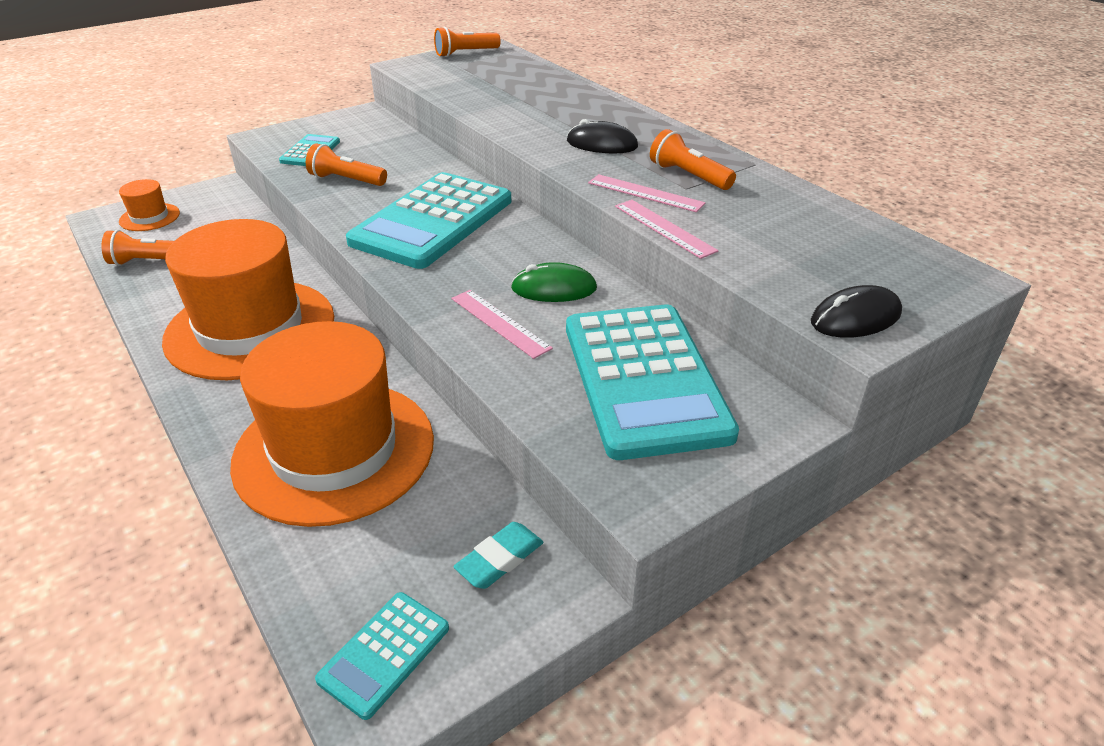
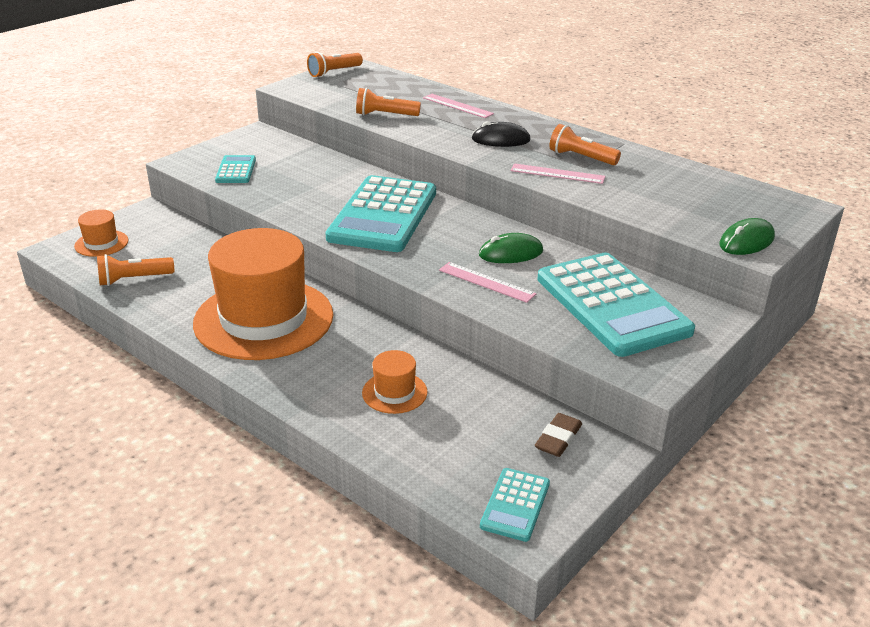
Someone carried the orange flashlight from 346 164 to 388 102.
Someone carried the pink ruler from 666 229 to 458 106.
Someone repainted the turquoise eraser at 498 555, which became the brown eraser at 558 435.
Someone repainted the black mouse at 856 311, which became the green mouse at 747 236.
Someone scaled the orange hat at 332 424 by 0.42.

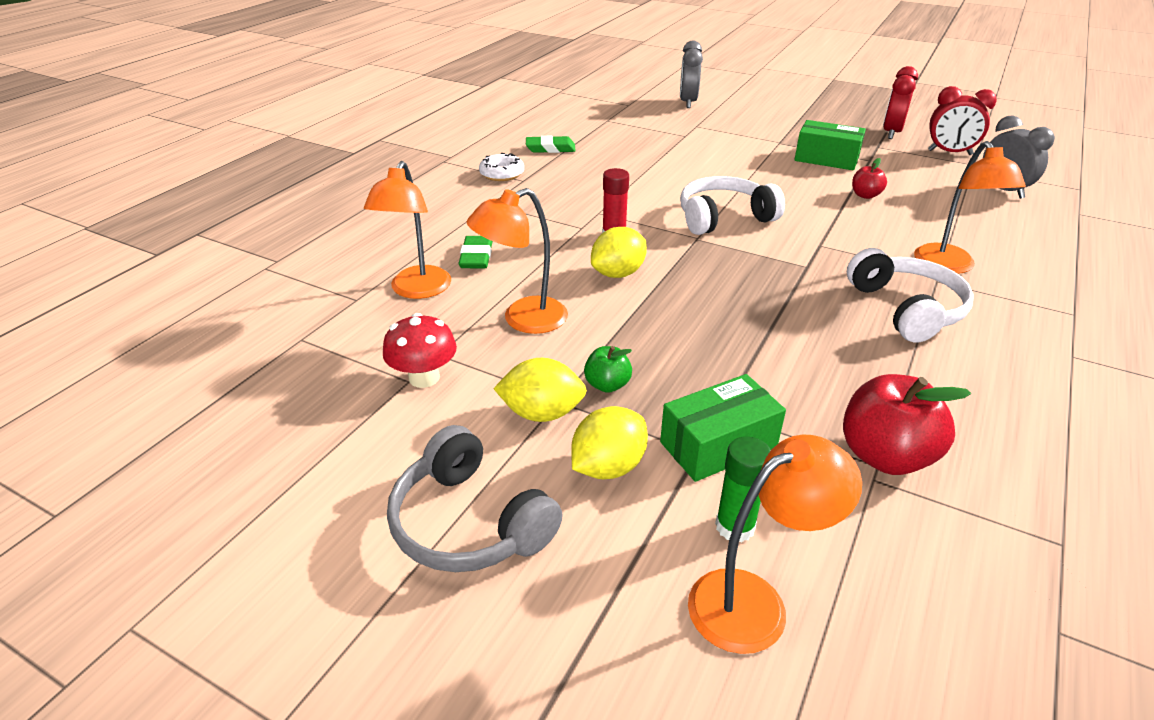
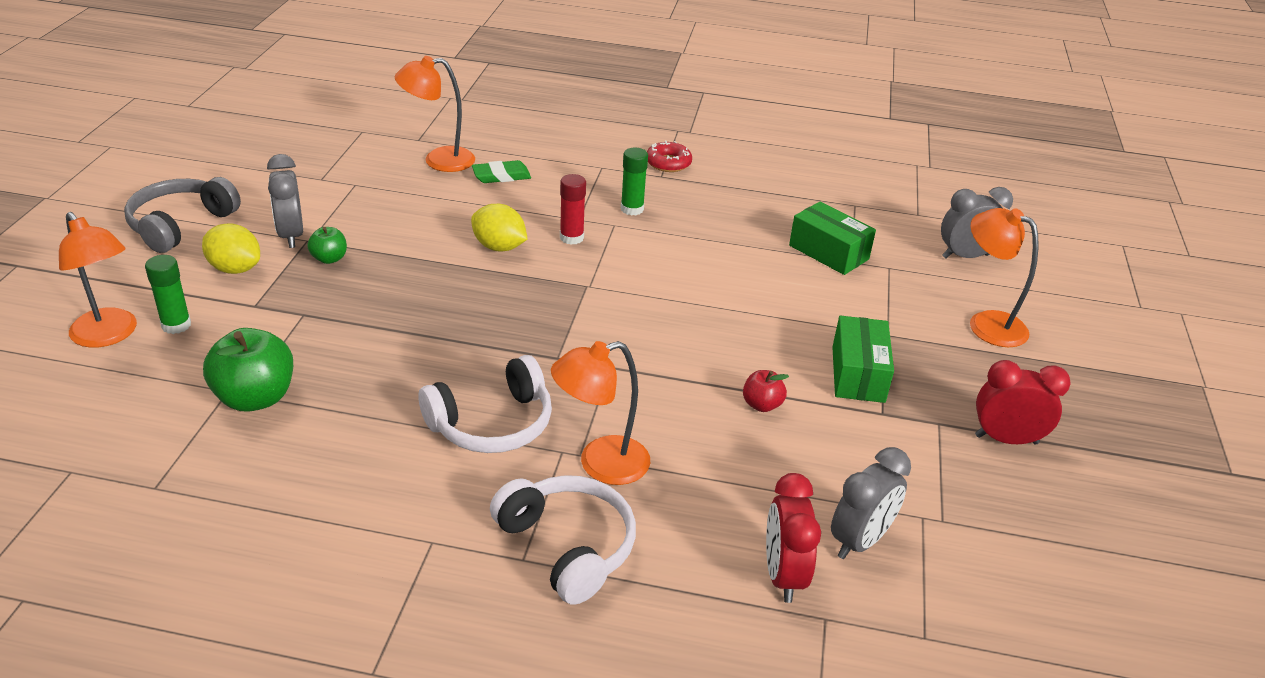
Someone took away the red mushroom at 420 350.
Someone took away the green eraser at 551 144.
Someone put down the green glue stick at 634 182.
Someone carried the orange lamp from 517 261 to 1004 277.
Someone carried the green box from 723 428 to 832 238.
Someone carried the white headphones from 732 205 to 563 540.
Someone carried the red clock from 962 120 to 793 538.
Someone swapped the yellow lemon at 540 390 for the grey clock at 285 201.
Someone repainted the white donut at 501 167, which became the red donut at 669 156.
Someone repainted the red apple at 907 424, which became the green apple at 248 370.

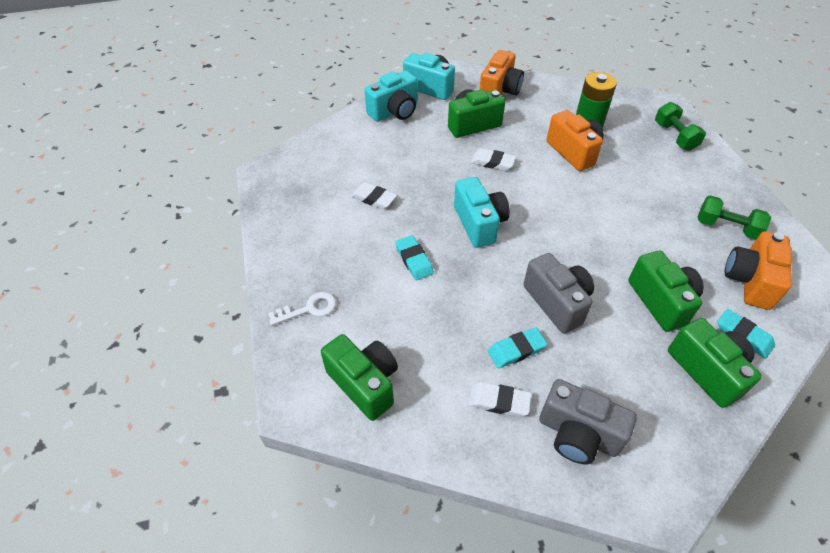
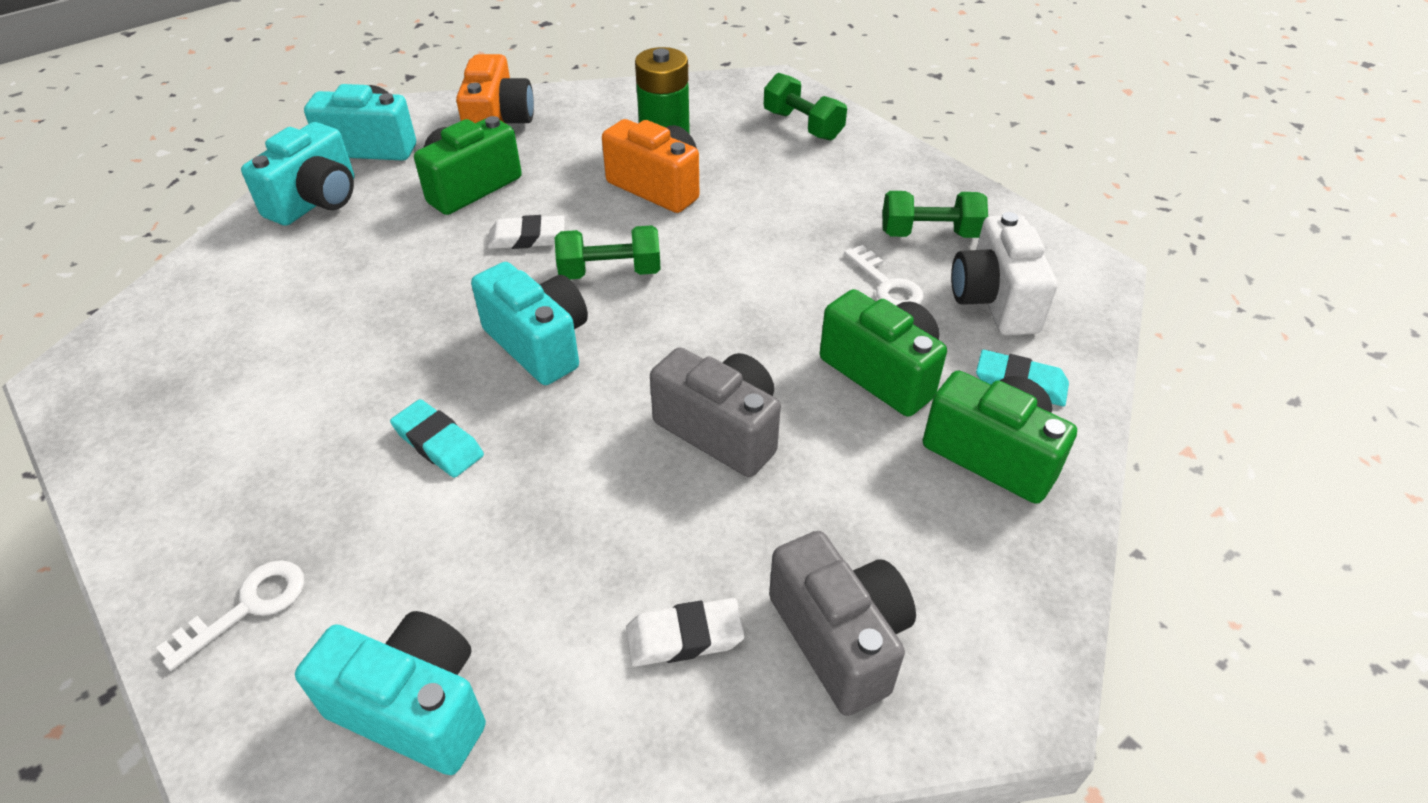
Someone took away the white eraser at 374 195.
Someone took away the turquoise eraser at 517 347.
Someone put down the green dumbbell at 608 252.
Someone put down the white key at 884 275.
Someone repainted the green camera at 359 377, which became the turquoise camera at 390 693.
Someone repainted the orange camera at 758 270, which became the white camera at 1004 273.
Someone rotated the grey camera at 588 421 by 120 degrees counterclockwise.

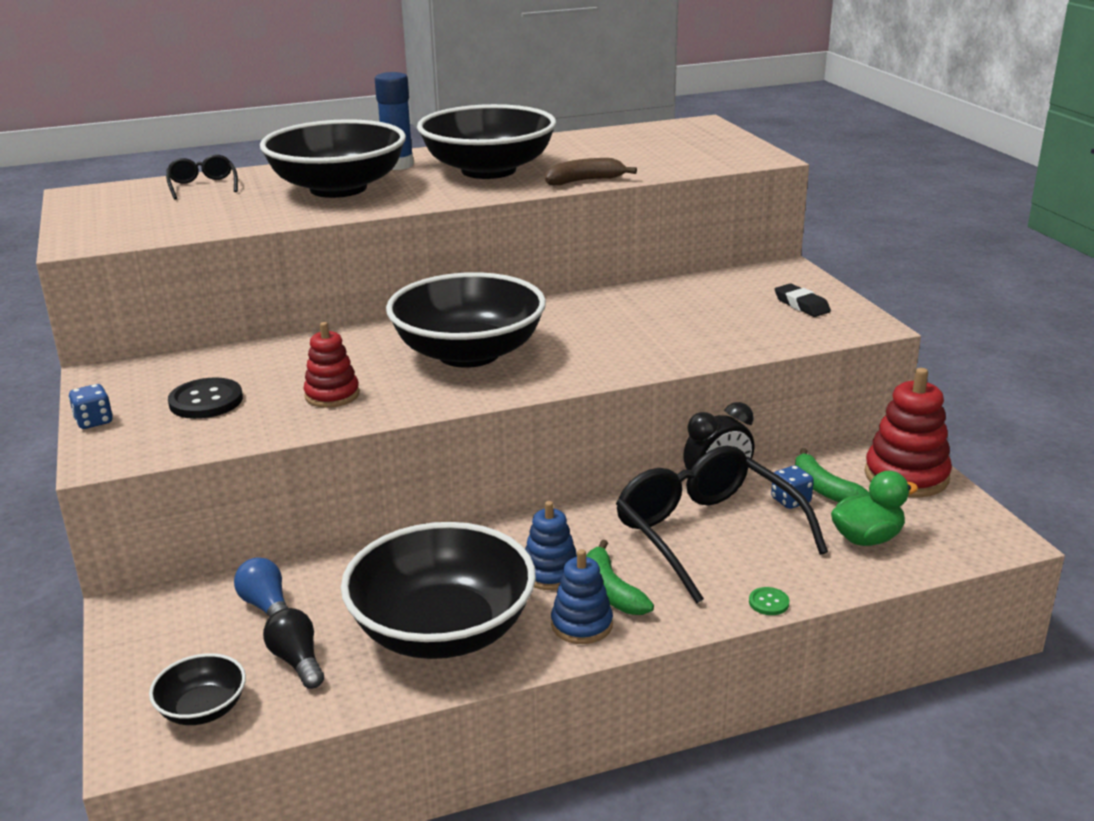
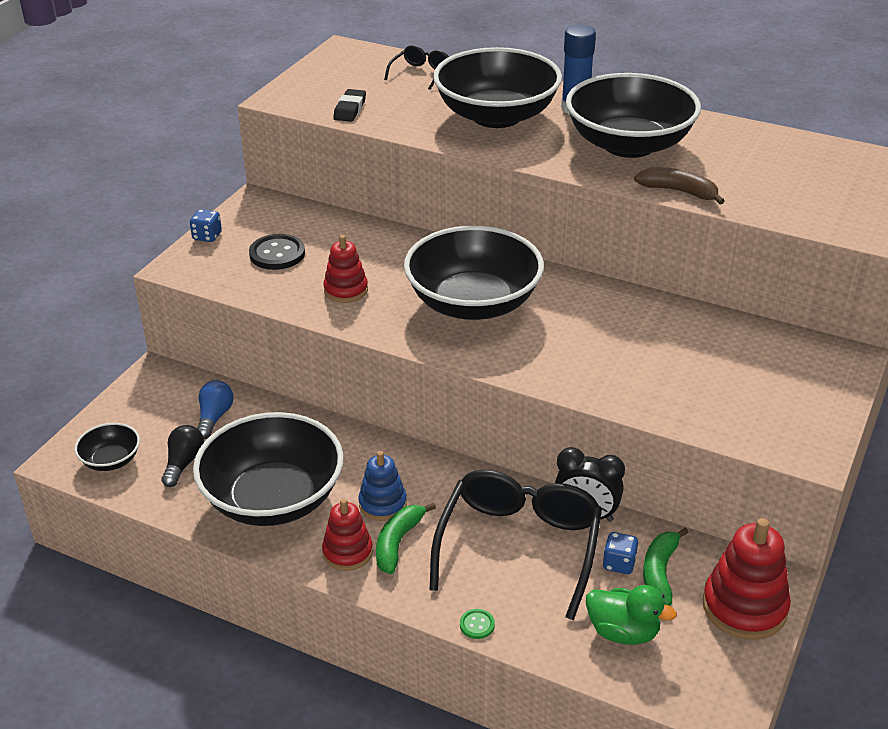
Someone carried the black eraser from 803 300 to 349 105.
Someone repainted the blue stacking toy at 582 596, which became the red stacking toy at 347 535.

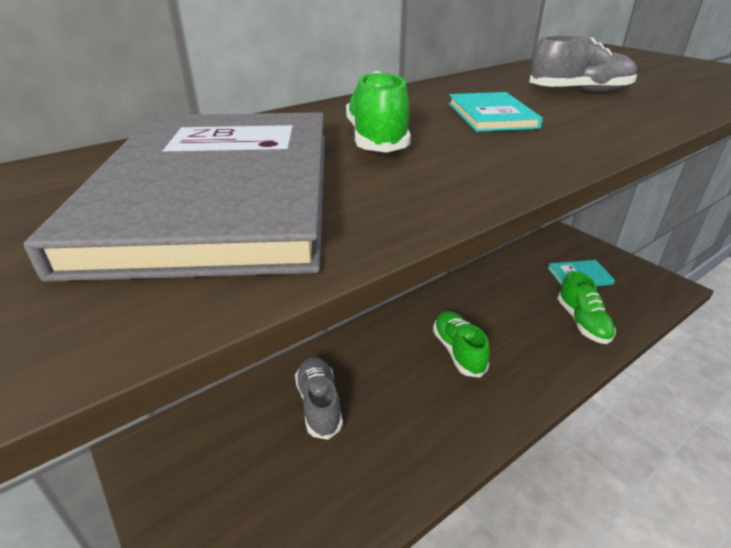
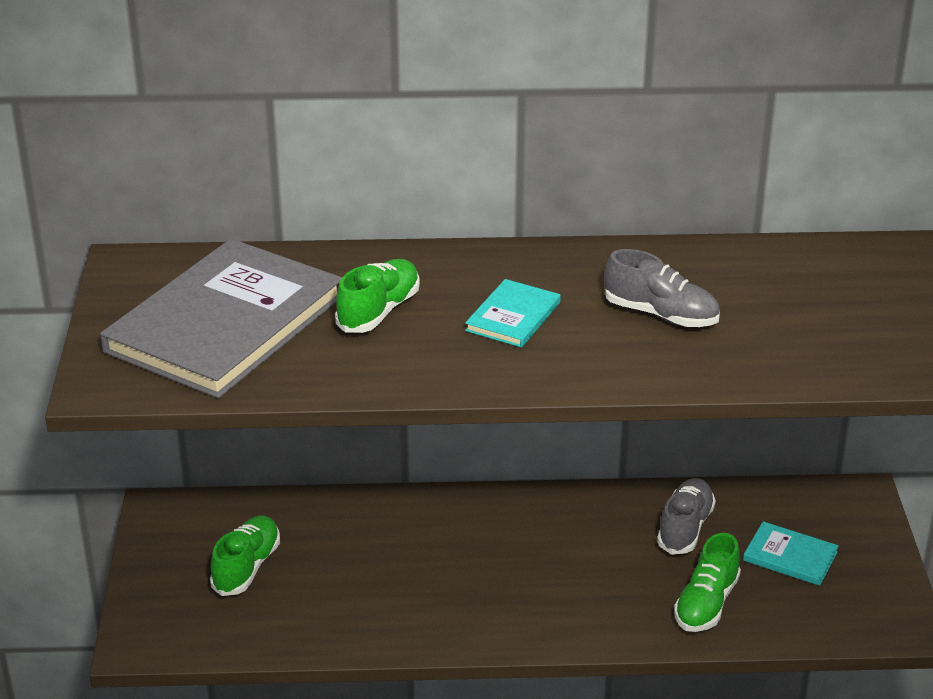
Someone carried the grey shoe from 319 398 to 686 516.
Someone carried the green shoe from 461 344 to 245 555.

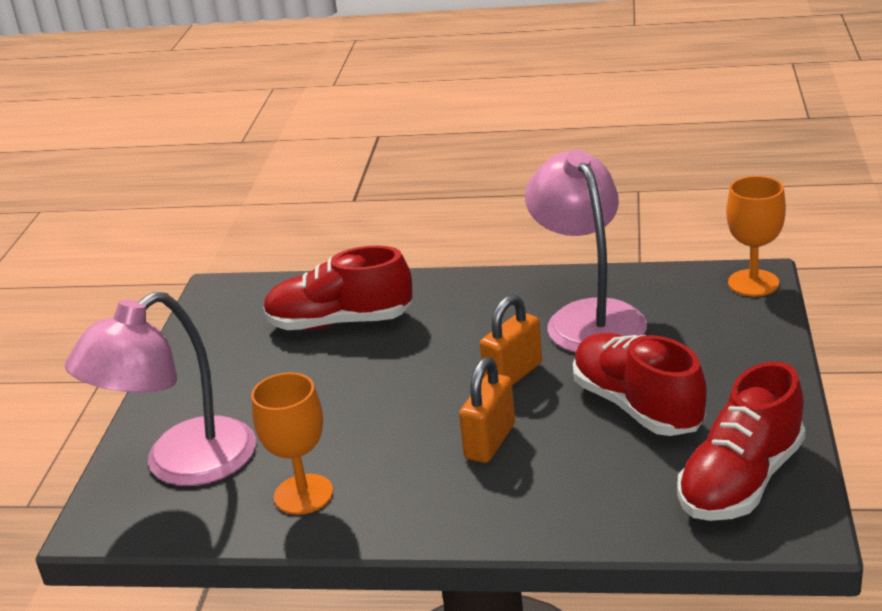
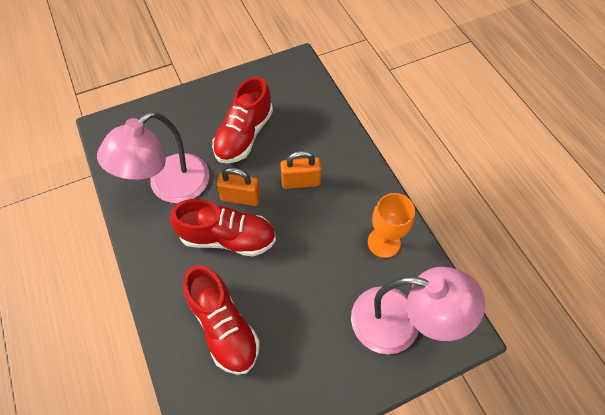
Someone took away the orange goblet at 756 236.
Someone carried the red shoe from 741 441 to 223 228.

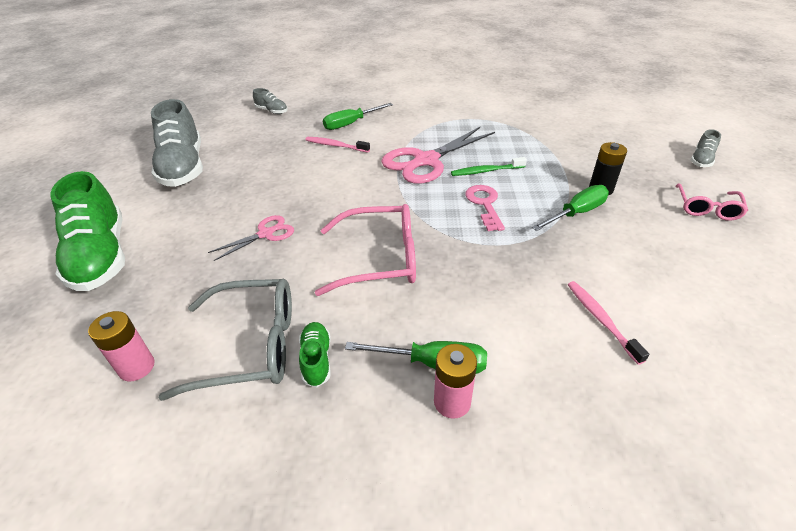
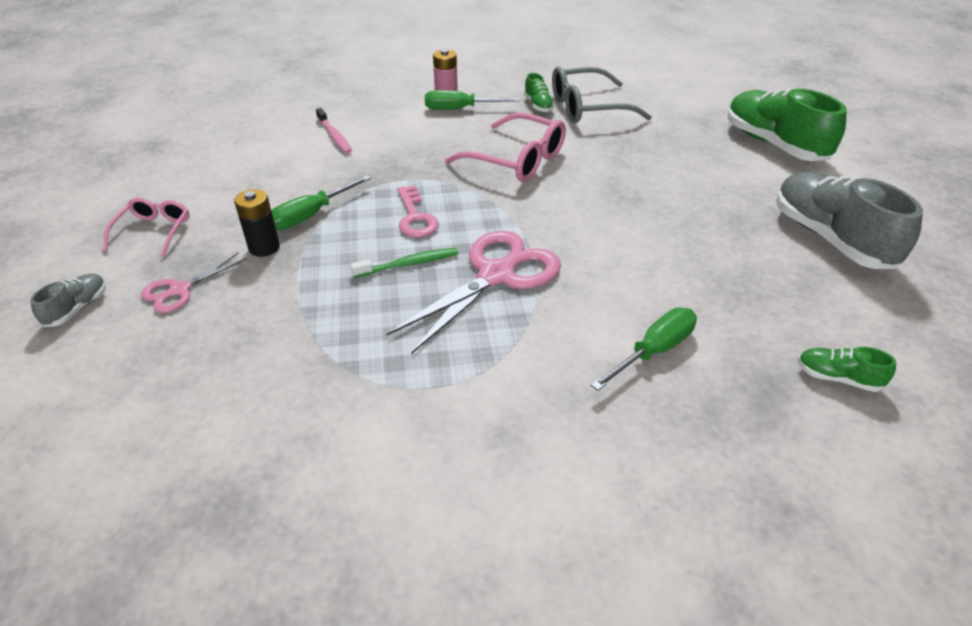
Someone took away the pink battery at 121 346.
Someone took away the pink toothbrush at 337 144.
Someone carried the pink scissors from 251 238 to 194 283.
Someone repainted the grey shoe at 270 101, which became the green shoe at 847 369.
Someone rotated the pink glasses at 365 250 by 135 degrees counterclockwise.

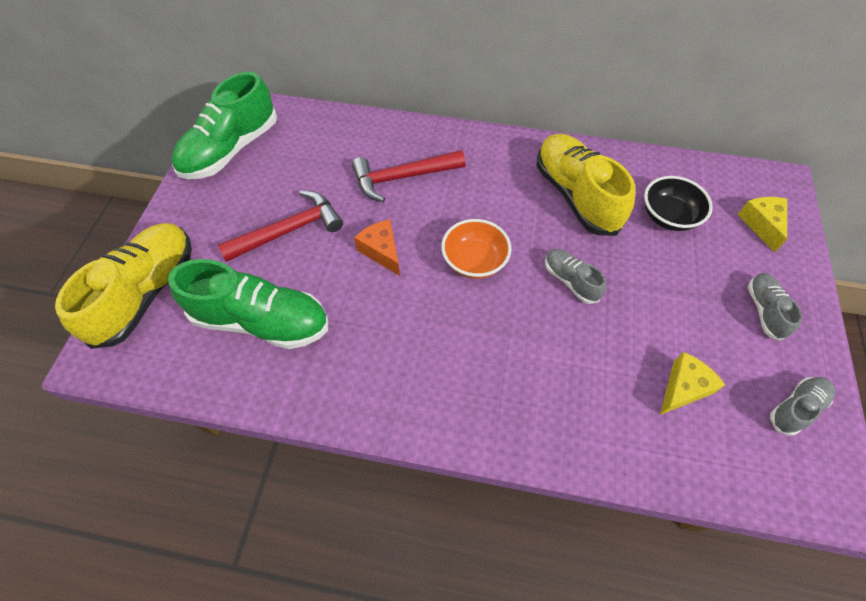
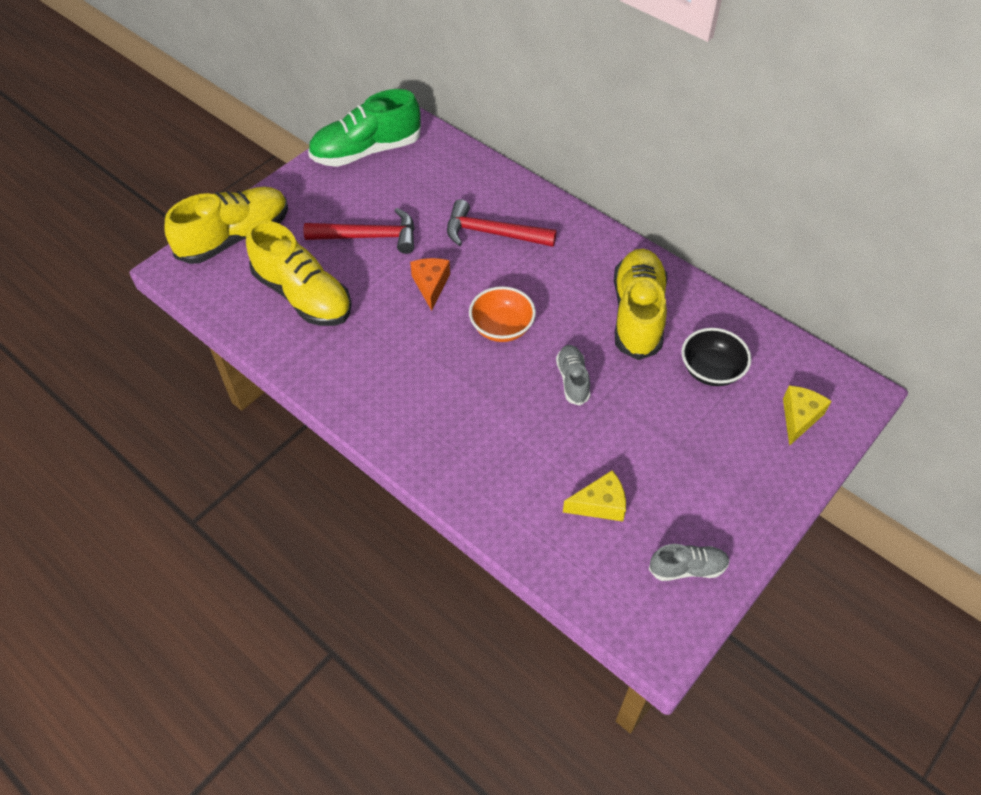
Someone took away the grey shoe at 775 307.
Someone repainted the green shoe at 248 304, which became the yellow shoe at 299 273.

